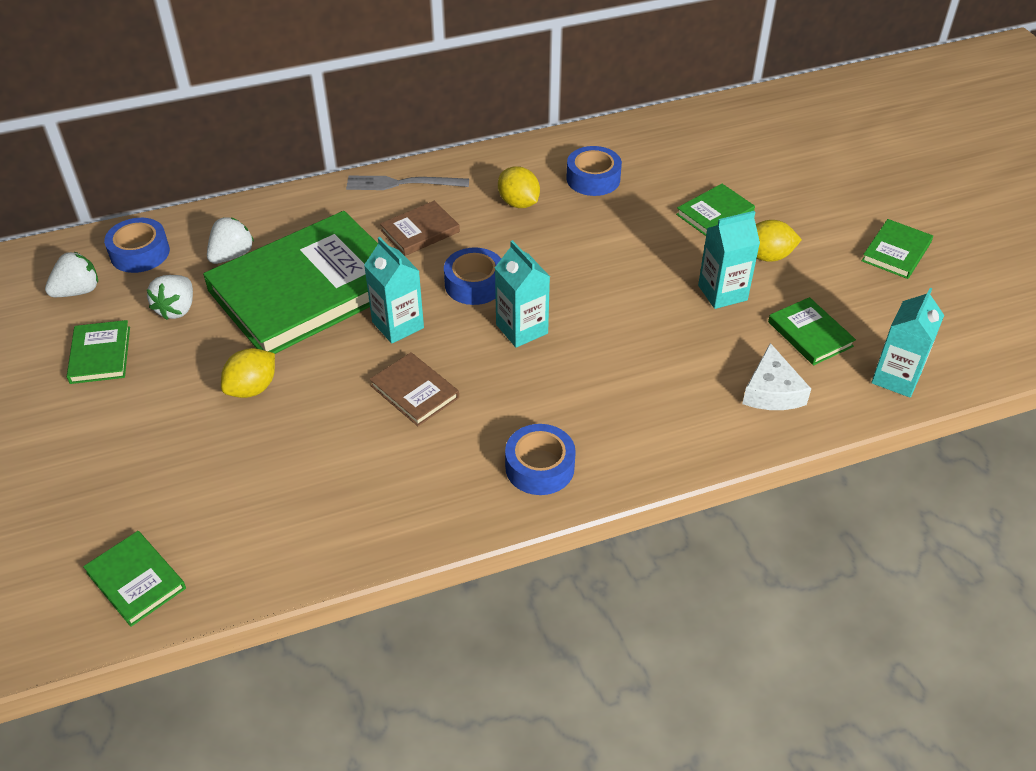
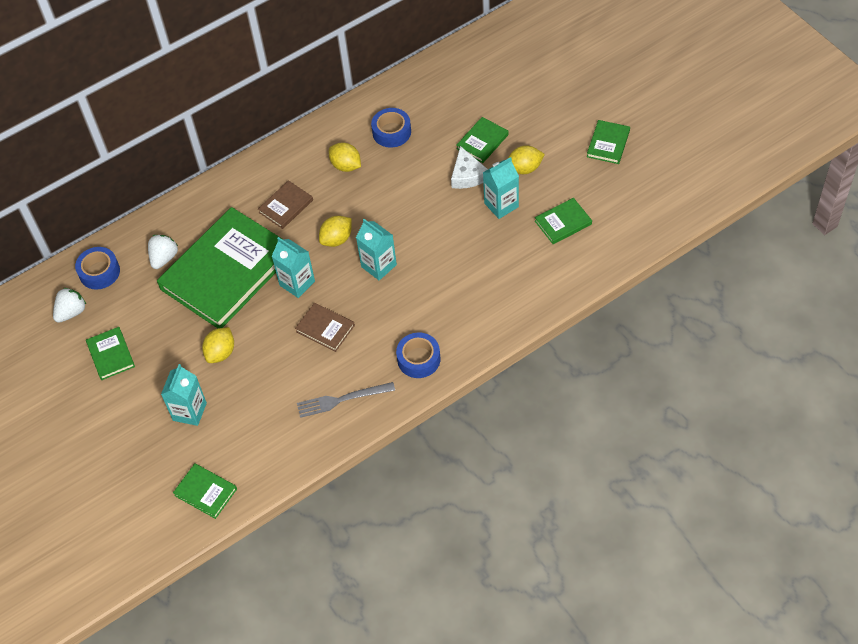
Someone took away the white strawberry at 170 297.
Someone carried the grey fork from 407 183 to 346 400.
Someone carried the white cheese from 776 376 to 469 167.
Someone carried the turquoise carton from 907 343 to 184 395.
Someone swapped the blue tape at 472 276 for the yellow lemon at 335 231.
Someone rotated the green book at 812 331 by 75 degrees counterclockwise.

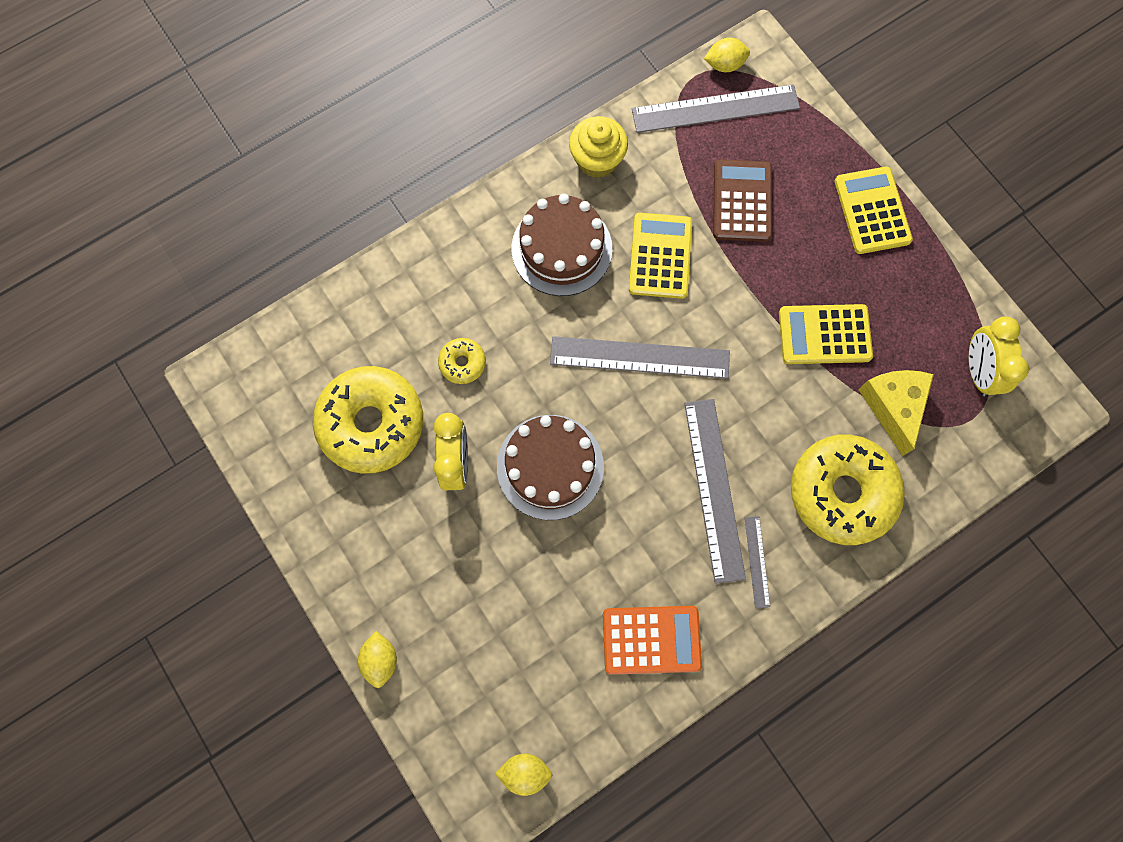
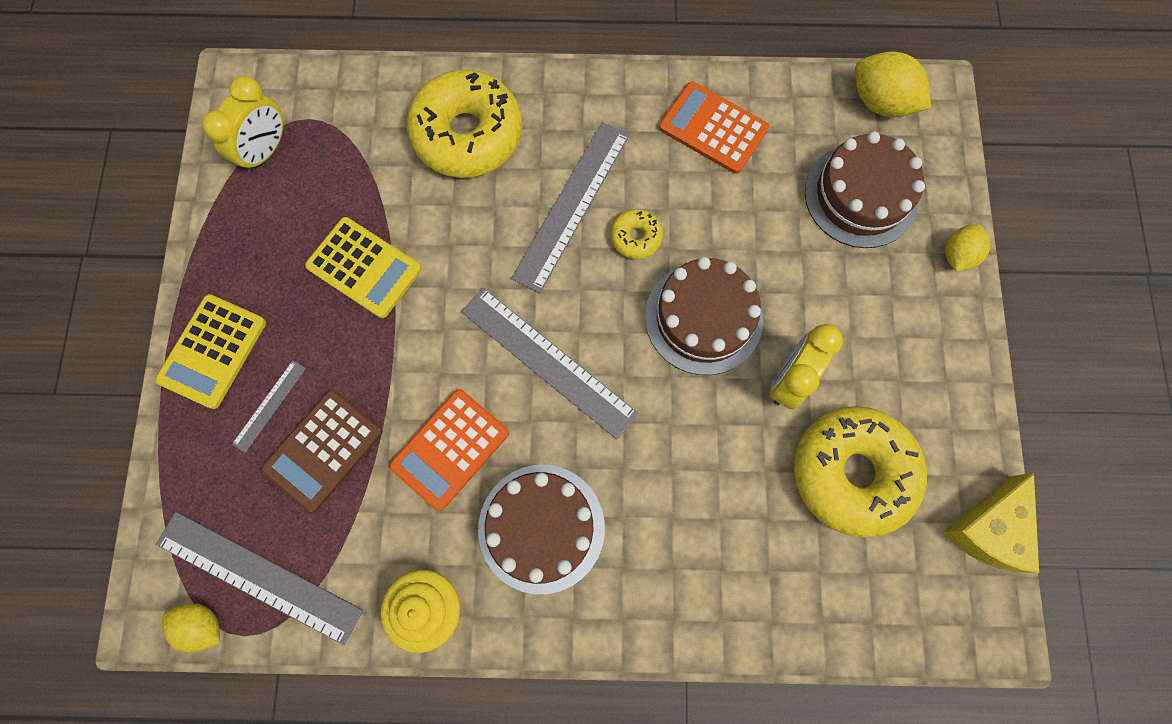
Someone put down the brown cake at 865 190.
Someone carried the yellow donut from 462 361 to 637 234.
Someone carried the grey ruler from 757 562 to 269 406.
Someone carried the yellow cheese from 896 413 to 991 522.
Someone repainted the yellow calculator at 660 256, which became the orange calculator at 449 450.
Someone scaled the yellow lemon at 523 774 by 1.56.

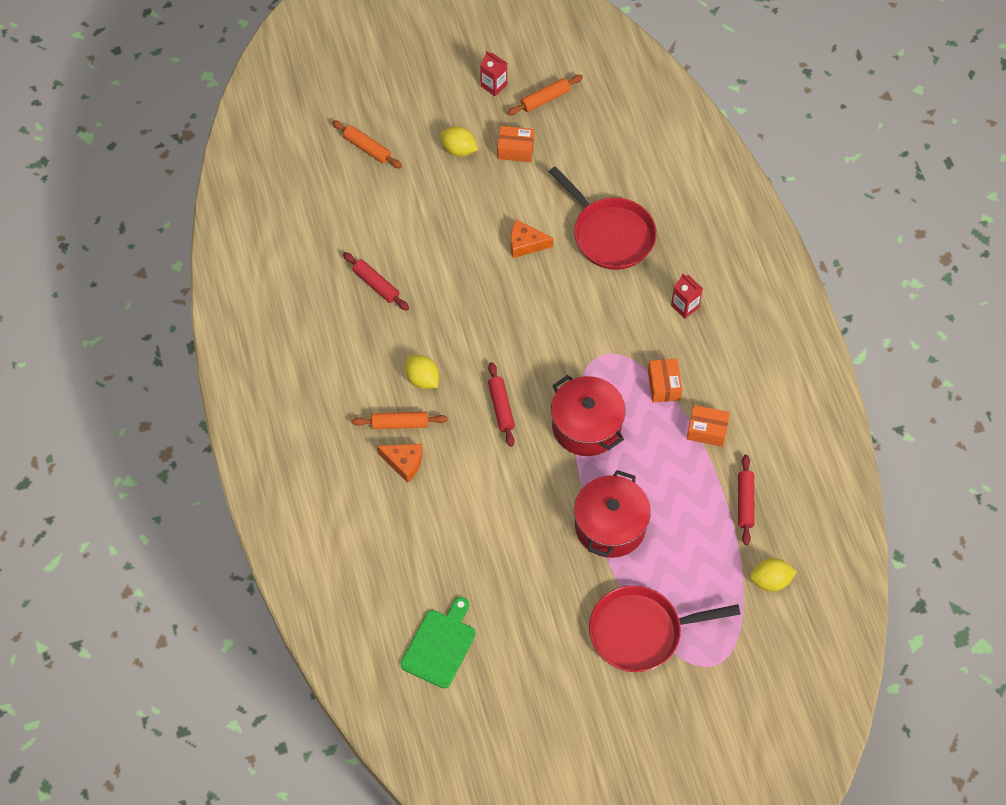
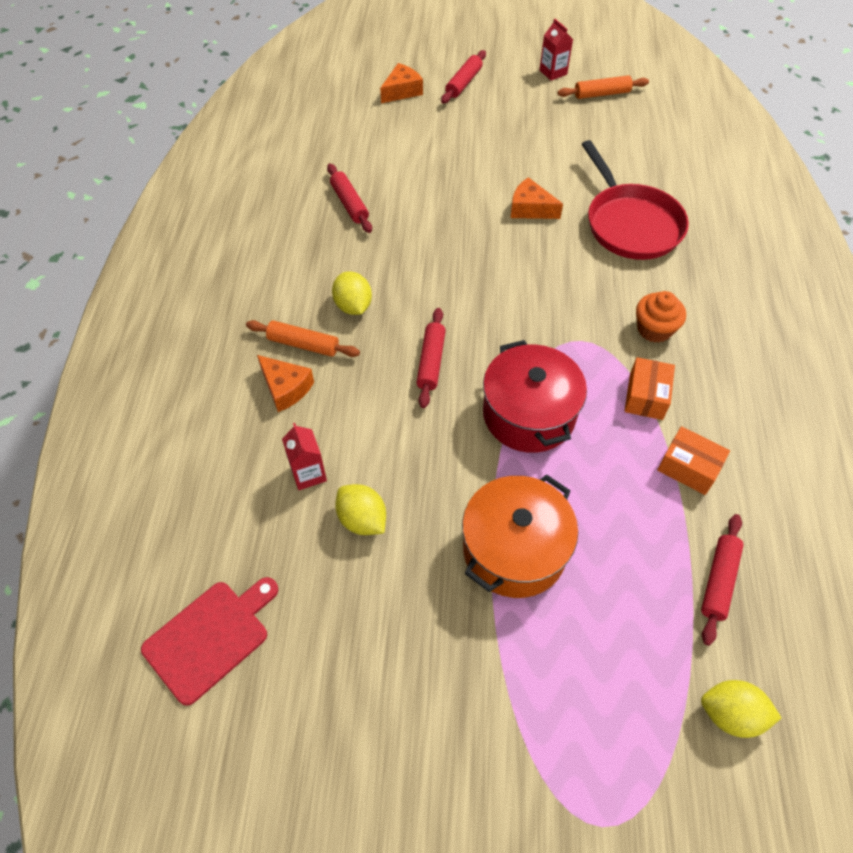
Someone took away the orange box at 515 144.
Someone took away the red pan at 665 628.
Someone put down the red rolling pin at 463 77.
Someone put down the orange cupcake at 661 317.
Someone carried the yellow lemon from 459 141 to 360 509.
Someone carried the red carton from 687 296 to 304 456.
Someone swapped the orange rolling pin at 367 144 for the orange cheese at 401 83.
Someone repainted the green cutting board at 438 642, which became the red cutting board at 209 641.
Someone repainted the red pot at 612 514, which became the orange pot at 520 536.

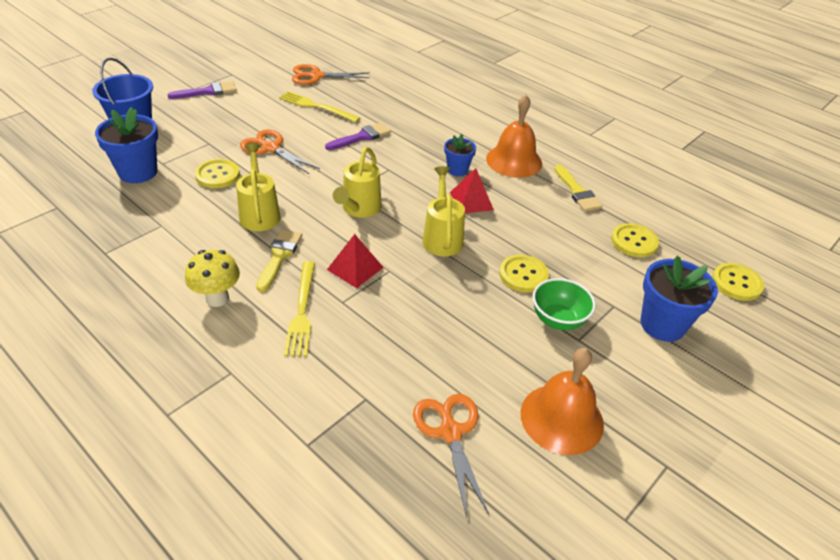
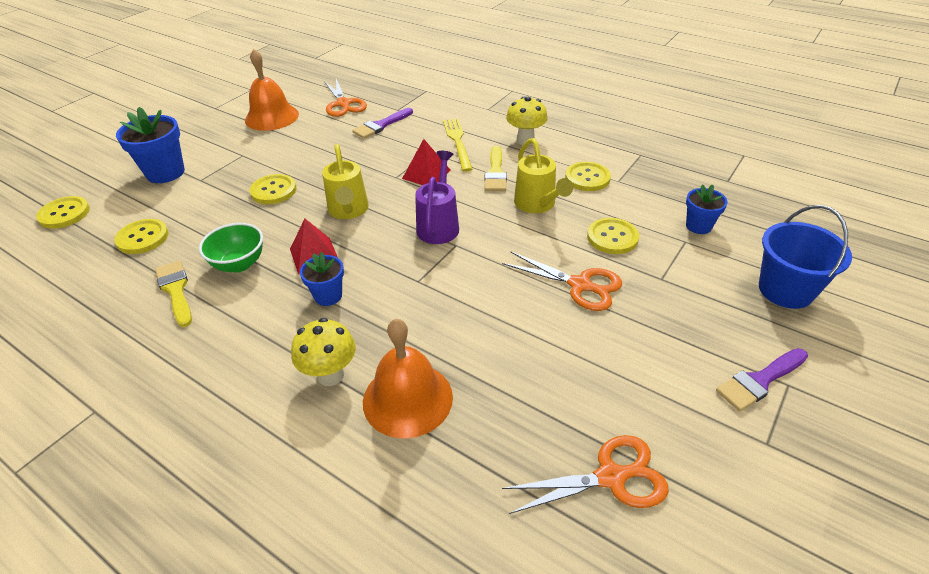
Someone took away the yellow fork at 319 106.
Someone put down the yellow mushroom at 323 352.
Someone put down the yellow button at 588 176.
Someone carried the purple brush from 358 136 to 382 123.
Someone carried the orange bell from 514 136 to 408 378.
Someone carried the green bowl from 564 304 to 231 247.
Someone repainted the yellow watering can at 357 182, which became the purple watering can at 437 197.
Someone scaled the blue flower pot at 126 145 by 0.59.

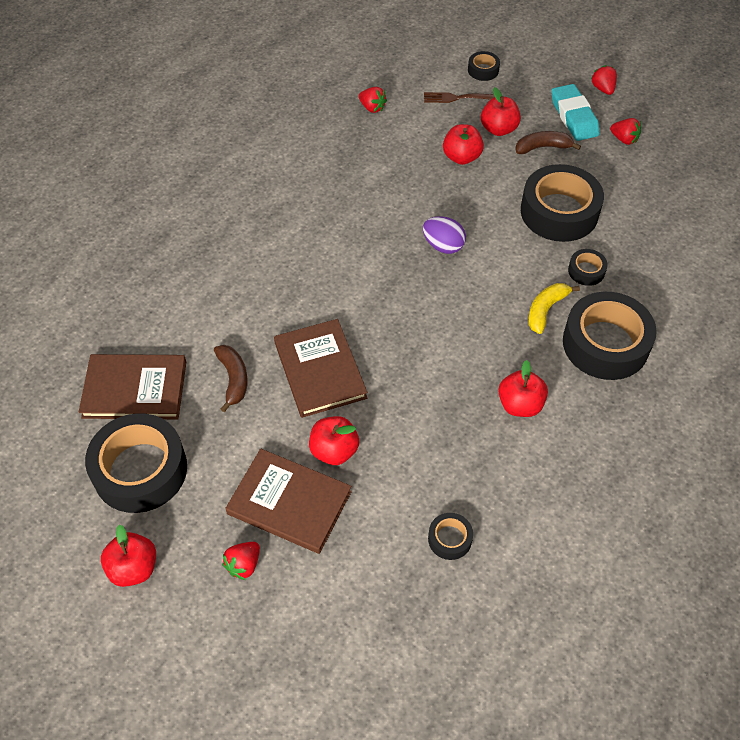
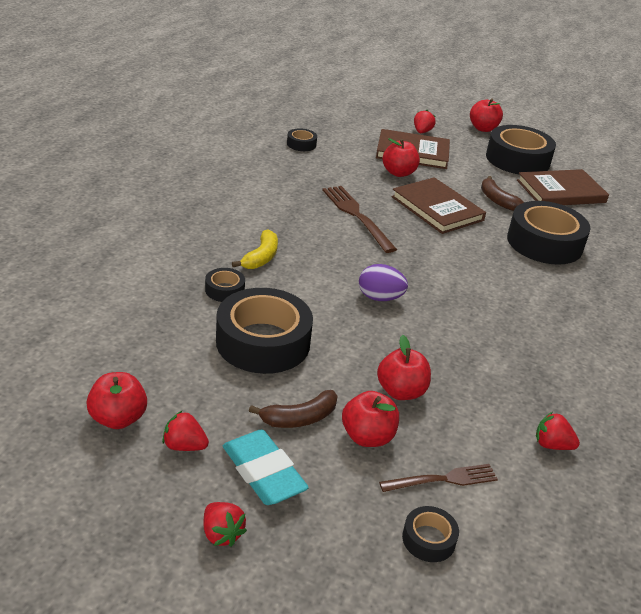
Someone put down the brown fork at 359 219.
Someone carried the red apple from 523 388 to 116 400.
Someone carried the black tape from 610 336 to 549 233.

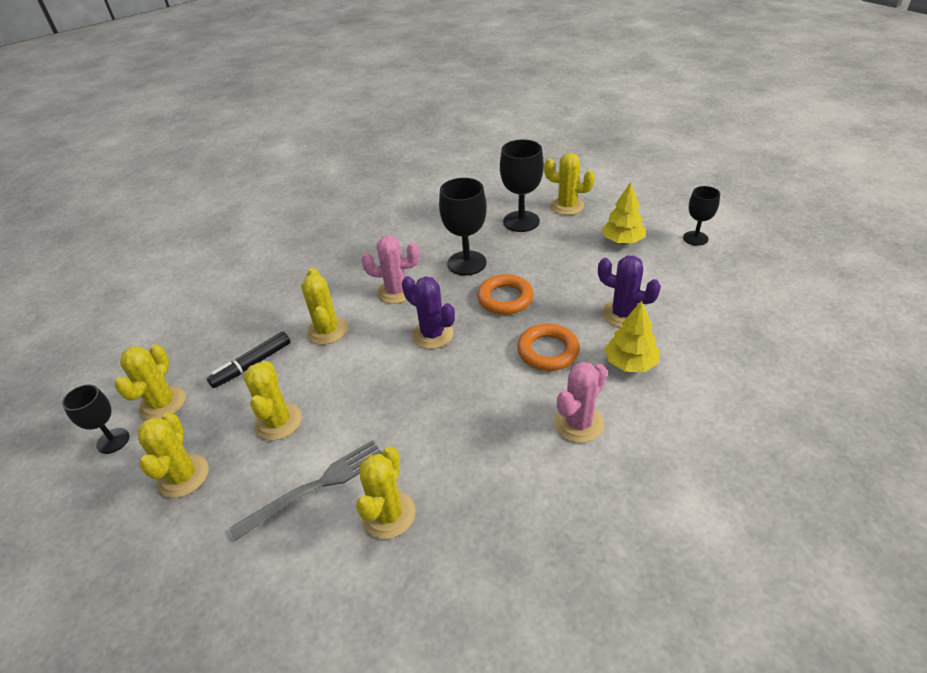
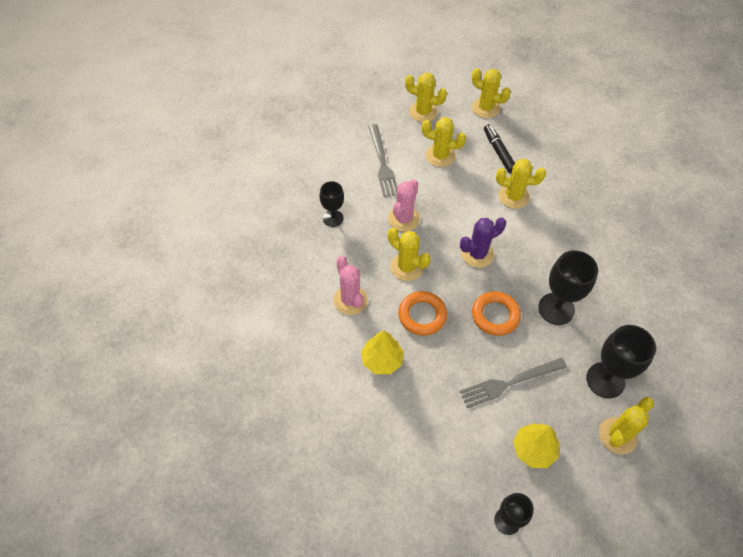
Someone took away the purple cactus at 629 292.
Someone put down the grey fork at 513 383.
Someone carried the black goblet from 96 419 to 331 204.
Someone carried the yellow cactus from 385 492 to 409 254.
Someone carried the pink cactus from 390 269 to 404 205.

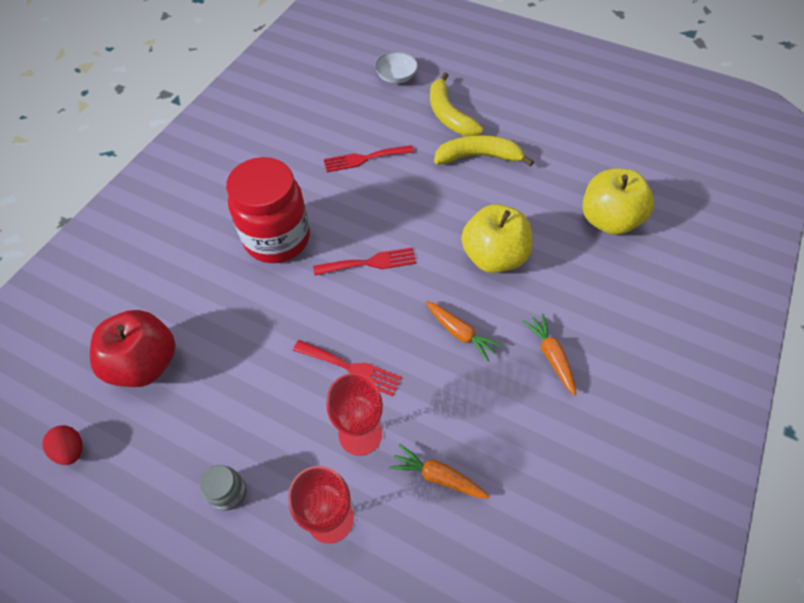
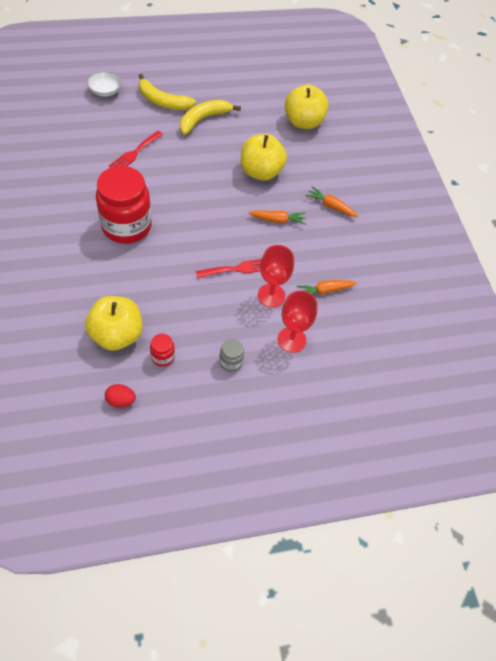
Someone took away the red fork at 364 261.
Someone put down the red jar at 162 350.
Someone repainted the red apple at 133 348, which became the yellow apple at 113 323.

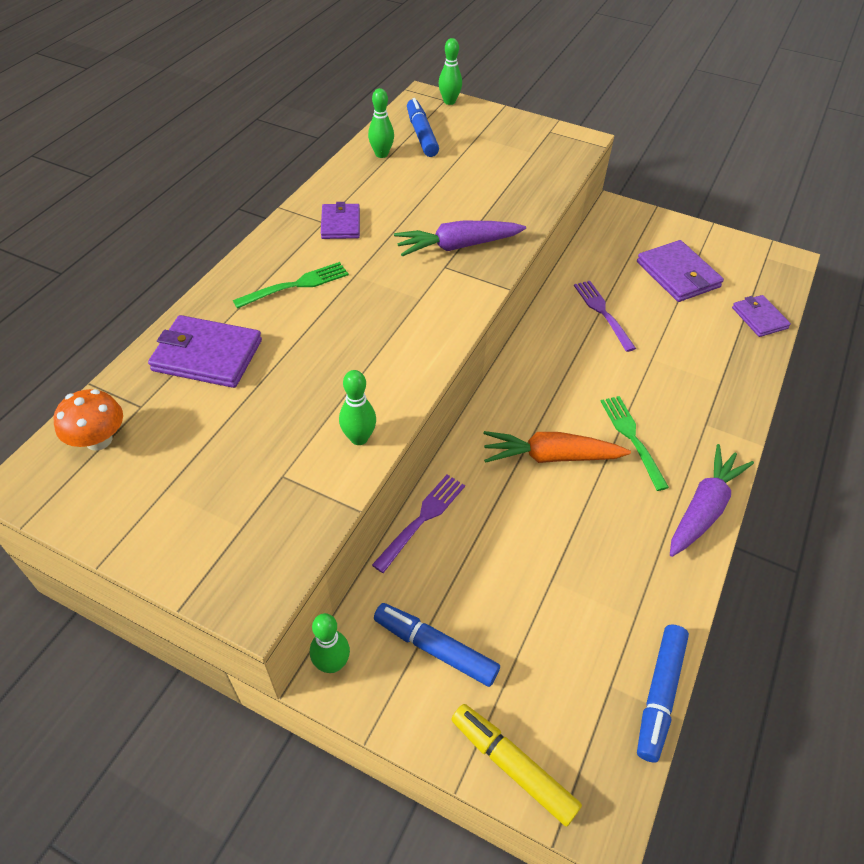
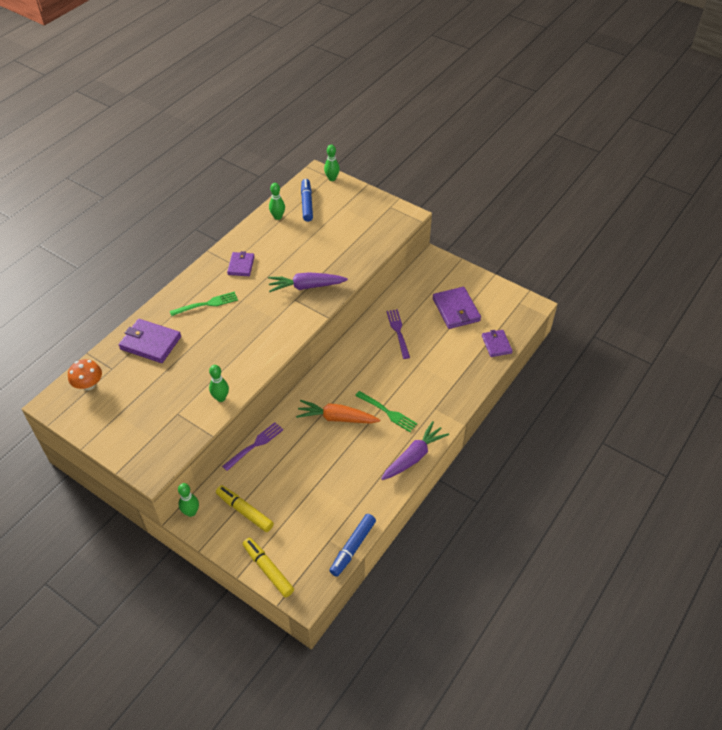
Someone repainted the blue marker at 437 645, which became the yellow marker at 245 508.
Someone rotated the green fork at 634 443 by 135 degrees clockwise.

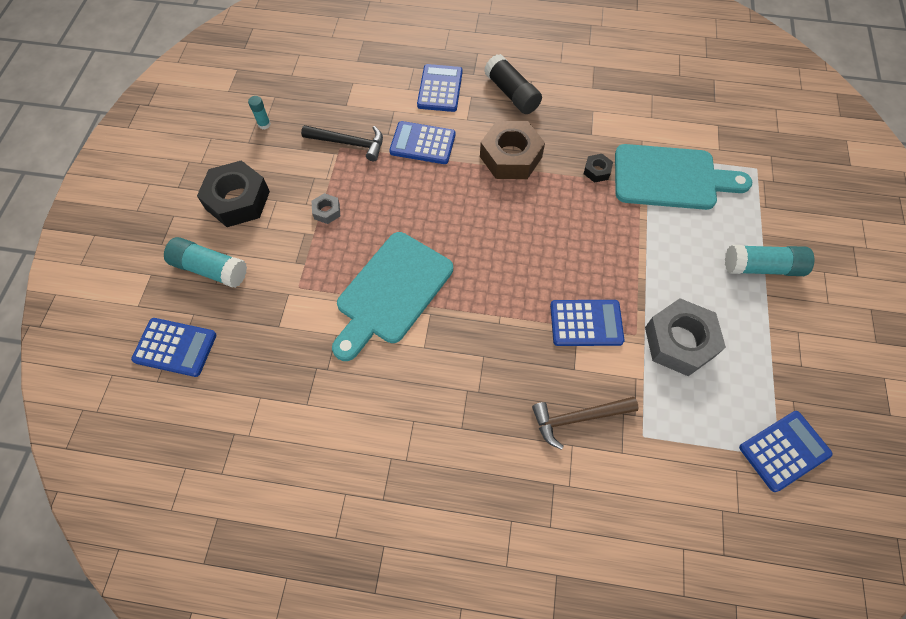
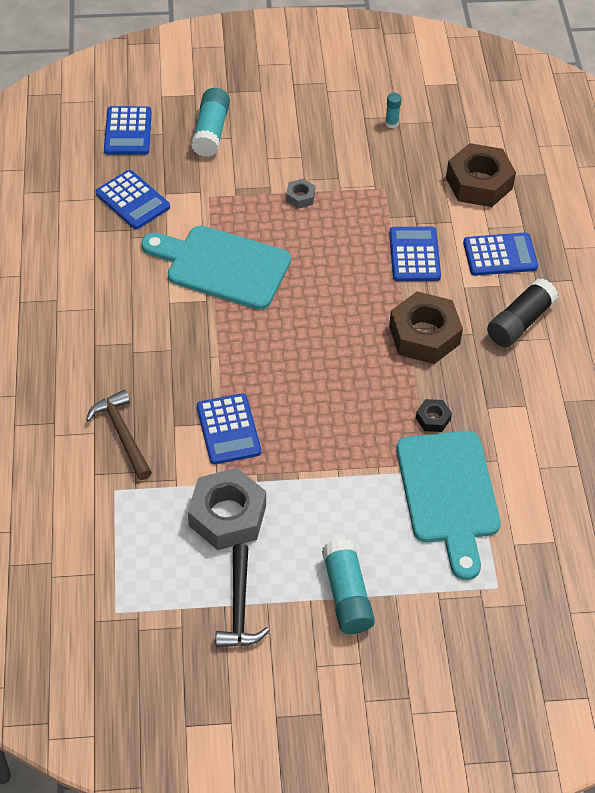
Someone took away the black nut at 233 193.
Someone put down the brown nut at 481 175.
Someone carried the black hammer from 342 143 to 242 595.
Someone carried the blue calculator from 786 451 to 133 199.

